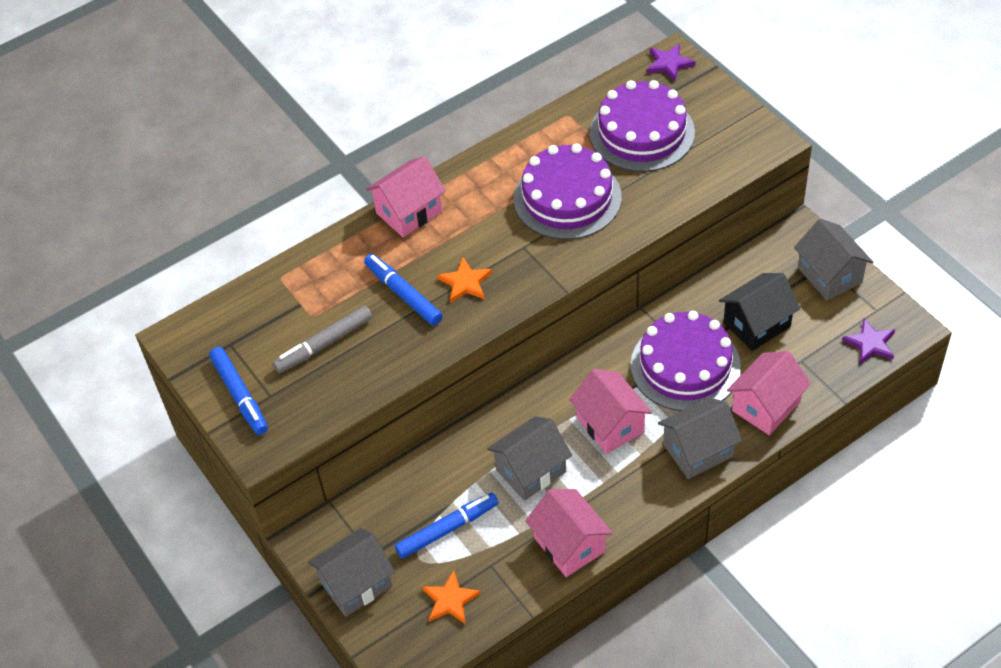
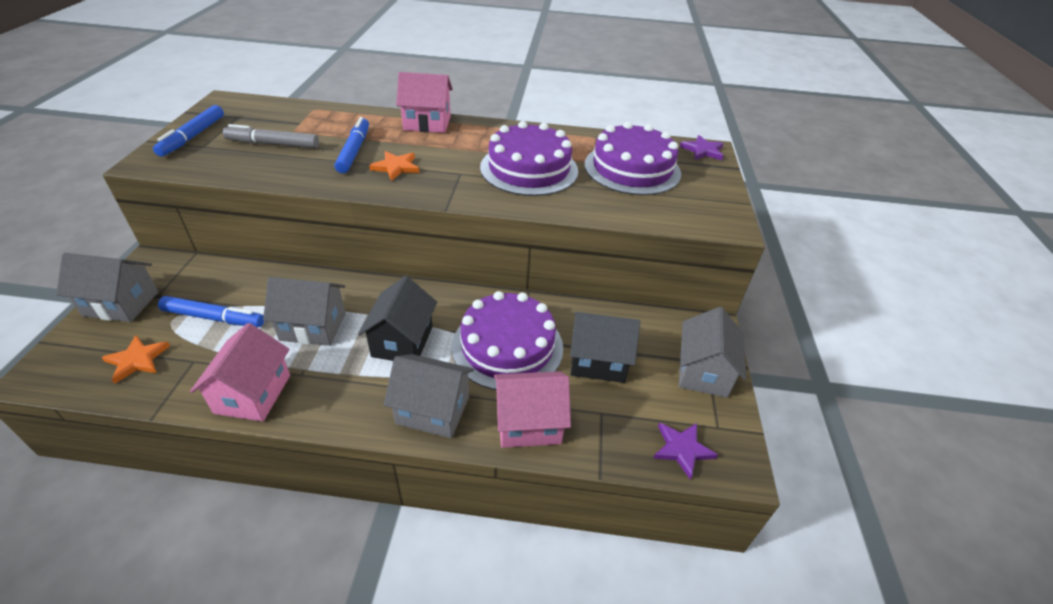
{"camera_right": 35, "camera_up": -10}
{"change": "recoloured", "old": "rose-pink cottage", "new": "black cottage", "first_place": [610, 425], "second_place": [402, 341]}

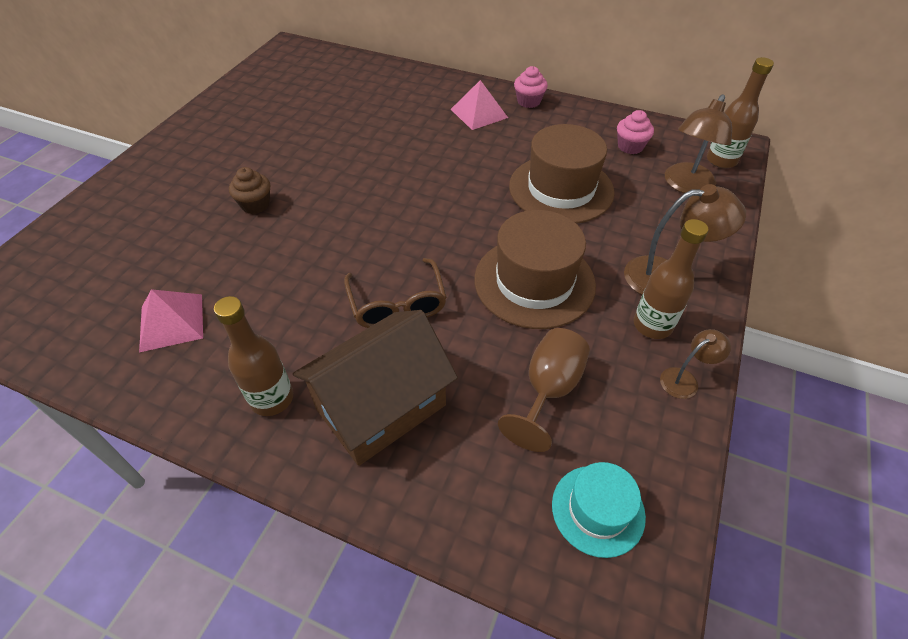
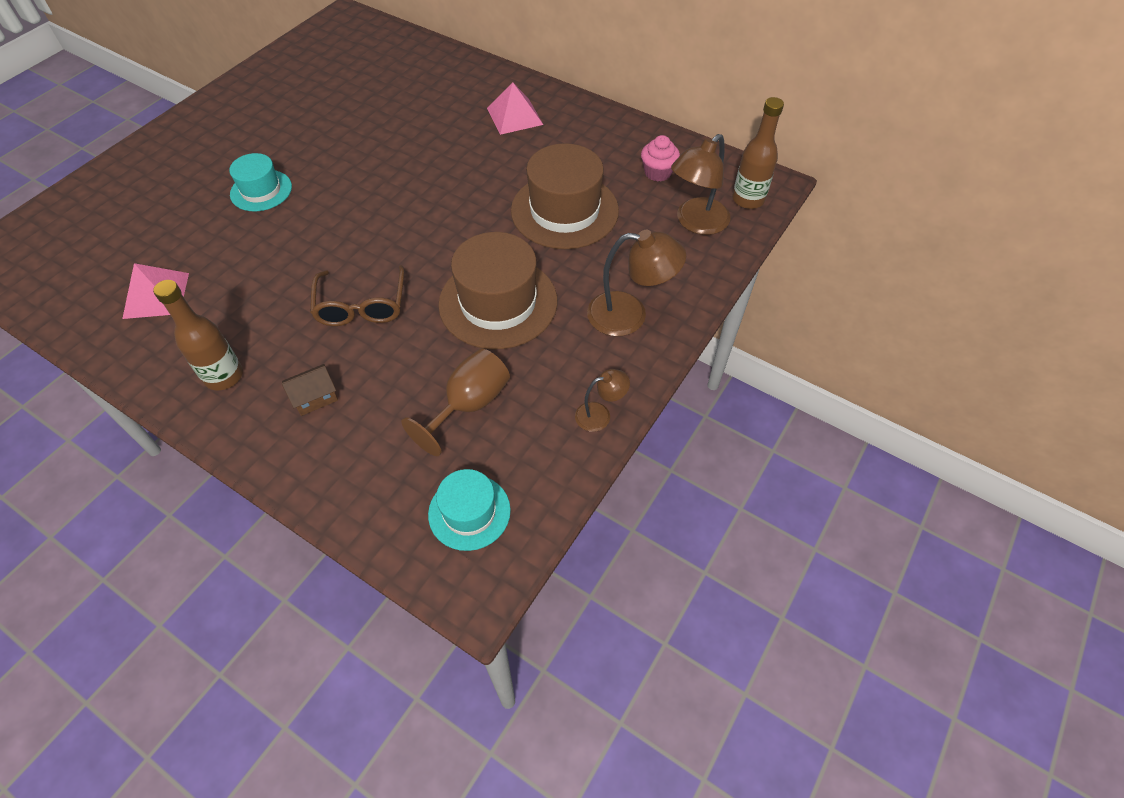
{"camera_right": 10, "camera_up": 5}
{"change": "removed", "old": "rose-pink fairy cake", "first_place": [528, 101]}
{"change": "removed", "old": "brown flask", "first_place": [652, 325]}
{"change": "replaced", "old": "brown fairy cake", "new": "turquoise hat", "first_place": [255, 204], "second_place": [261, 190]}
{"change": "resized", "old": "brown cottage", "first_place": [381, 407], "second_place": [315, 397], "factor": 0.4}

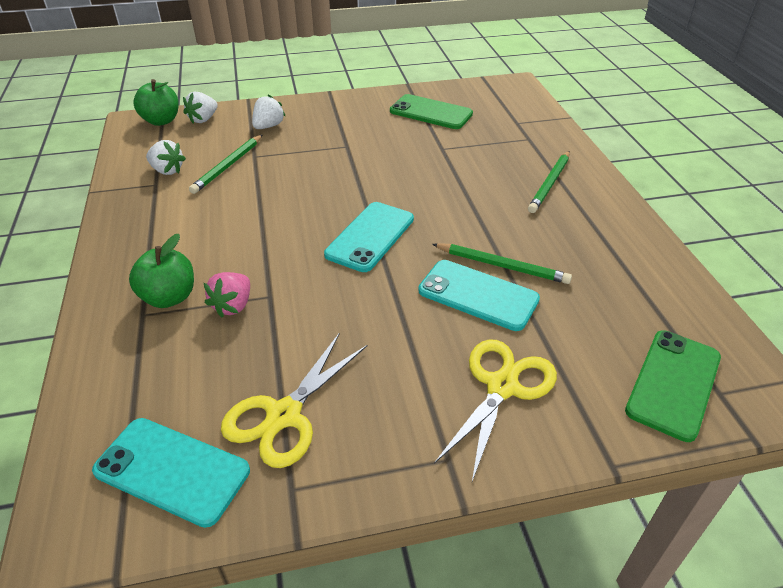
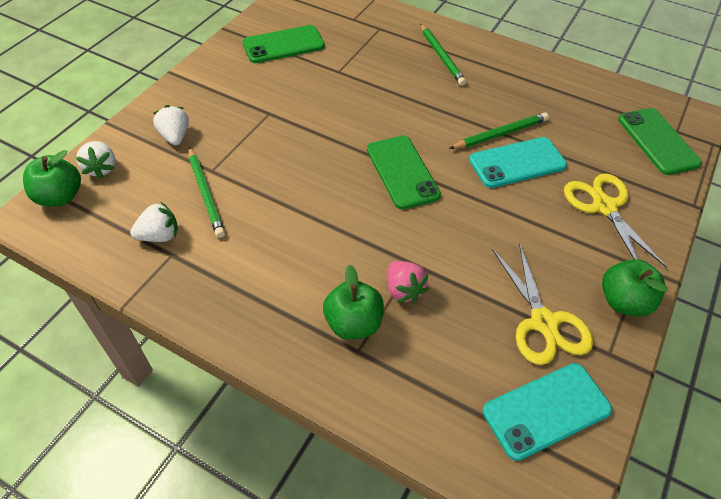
{"camera_right": -50, "camera_up": 10}
{"change": "added", "new": "leaf-green toy apple", "second_place": [623, 301]}
{"change": "recoloured", "old": "turquoise phone", "new": "leaf-green phone", "first_place": [370, 237], "second_place": [402, 172]}

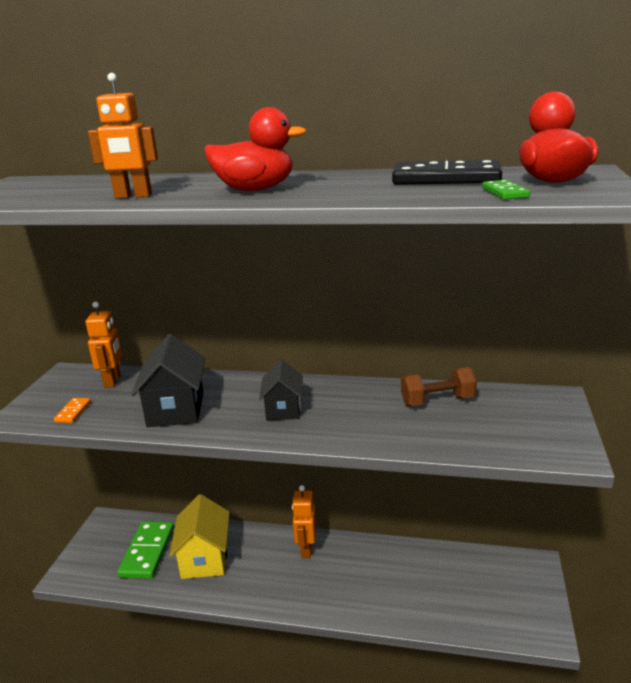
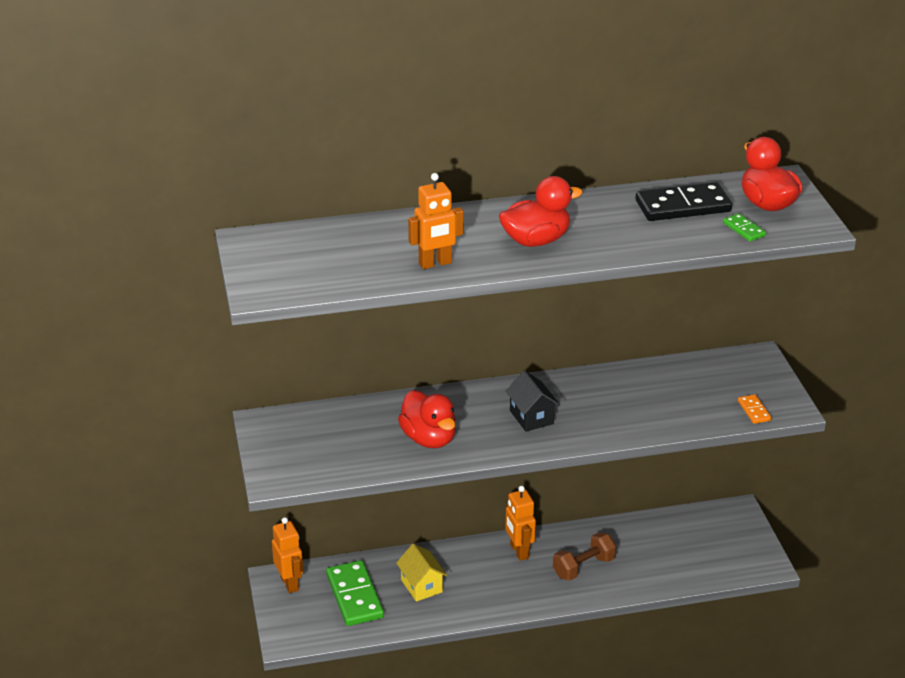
{"camera_right": -25, "camera_up": 10}
{"change": "moved", "old": "orange-coloured domino", "first_place": [73, 412], "second_place": [754, 410]}
{"change": "moved", "old": "orange-coloured toy robot", "first_place": [113, 381], "second_place": [290, 583]}
{"change": "moved", "old": "brown hand weight", "first_place": [437, 401], "second_place": [583, 567]}
{"change": "replaced", "old": "black cottage", "new": "crimson toy duck", "first_place": [176, 409], "second_place": [429, 439]}
{"change": "resized", "old": "bright yellow cottage", "first_place": [205, 558], "second_place": [421, 586], "factor": 0.65}

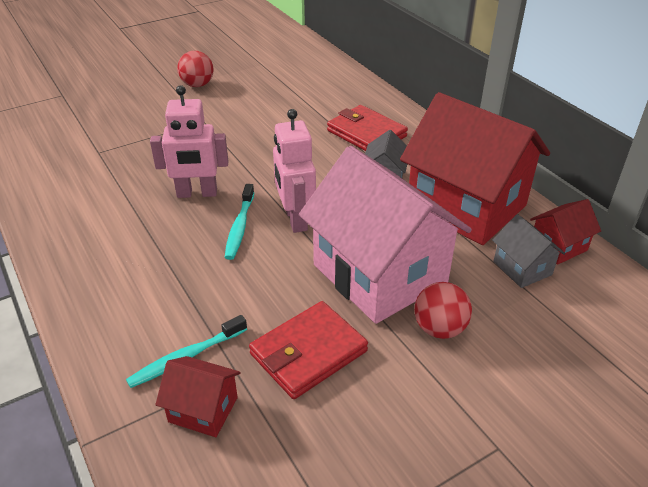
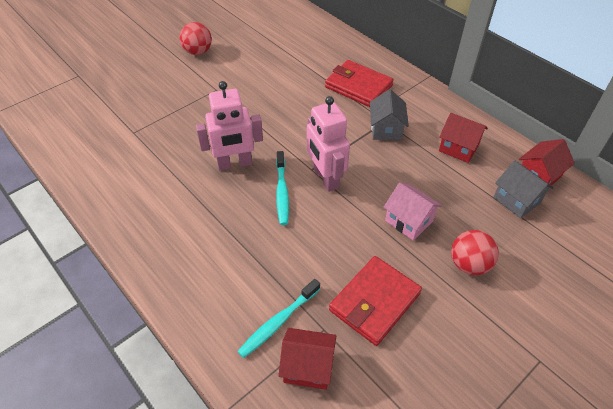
{"camera_right": -10, "camera_up": 10}
{"change": "resized", "old": "rose-pink cottage", "first_place": [379, 274], "second_place": [408, 221], "factor": 0.43}
{"change": "resized", "old": "crimson cottage", "first_place": [466, 206], "second_place": [458, 148], "factor": 0.43}

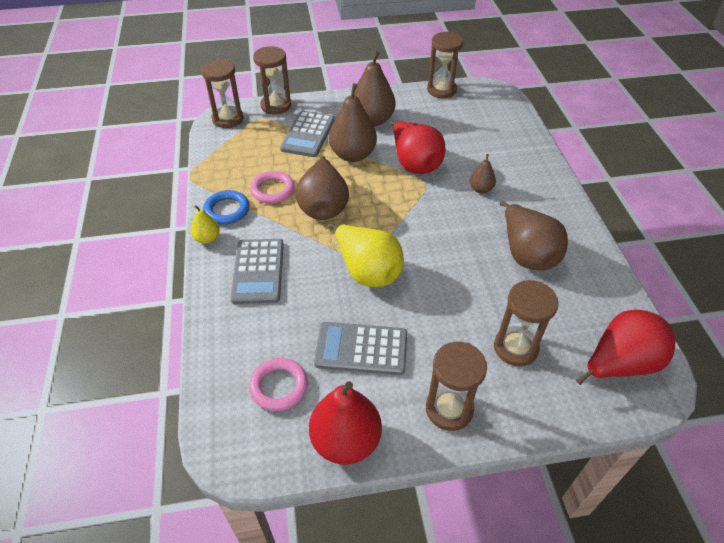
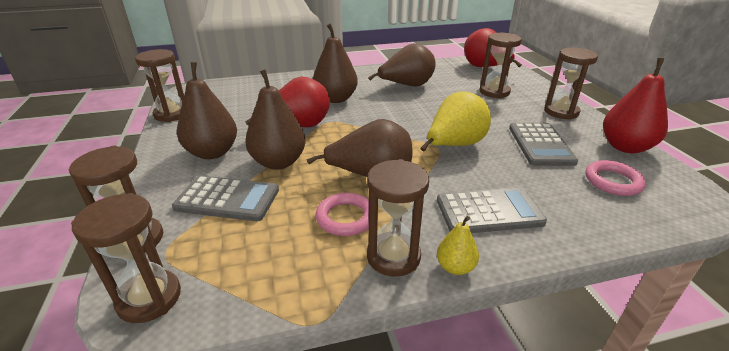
{"camera_right": -95, "camera_up": -15}
{"change": "replaced", "old": "cobalt ring", "new": "brown sandglass", "first_place": [227, 210], "second_place": [393, 256]}
{"change": "resized", "old": "brown toy pear", "first_place": [480, 189], "second_place": [335, 99], "factor": 1.94}

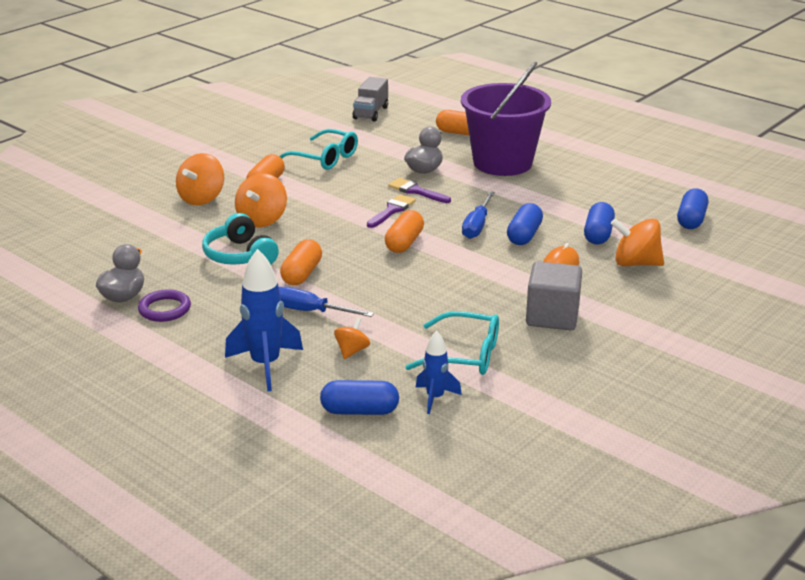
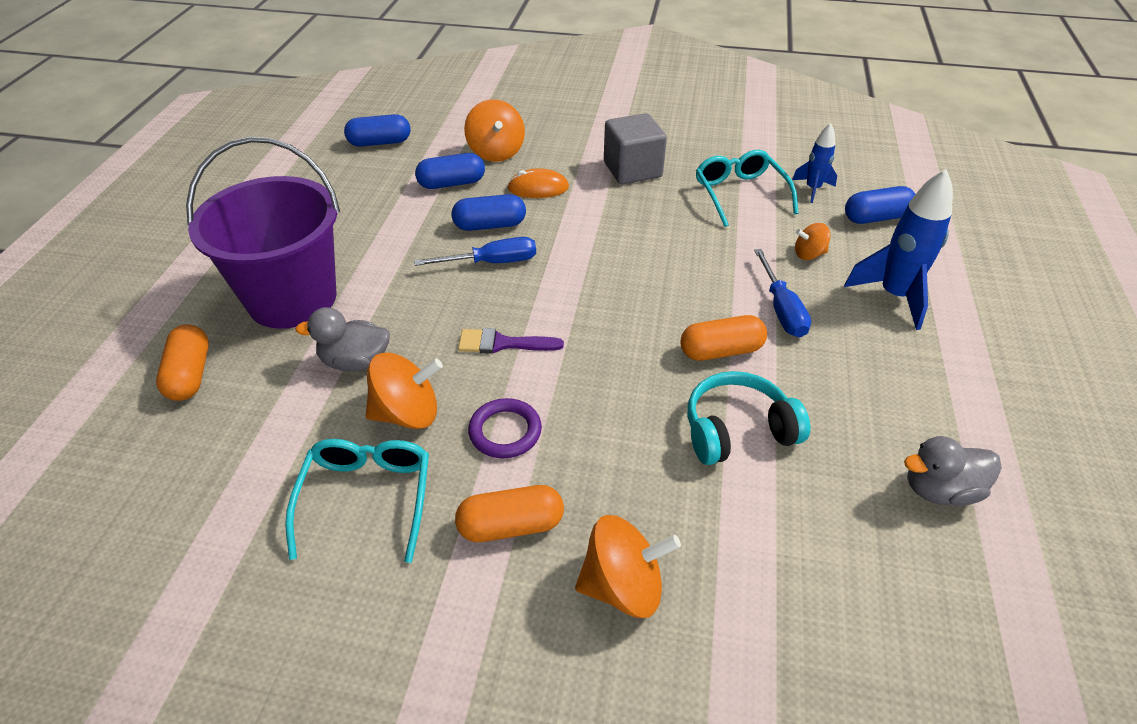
{"camera_right": -120, "camera_up": 15}
{"change": "removed", "old": "grey lorry", "first_place": [371, 113]}
{"change": "removed", "old": "orange-coloured pill", "first_place": [404, 243]}
{"change": "removed", "old": "purple paintbrush", "first_place": [416, 191]}
{"change": "moved", "old": "purple ring", "first_place": [164, 309], "second_place": [505, 431]}
{"change": "moved", "old": "orange-coloured toy top", "first_place": [262, 220], "second_place": [407, 414]}
{"change": "turned", "old": "turquoise headset", "first_place": [240, 255], "second_place": [737, 430], "degrees": -135}
{"change": "turned", "old": "cobalt pill", "first_place": [360, 411], "second_place": [876, 218], "degrees": -75}

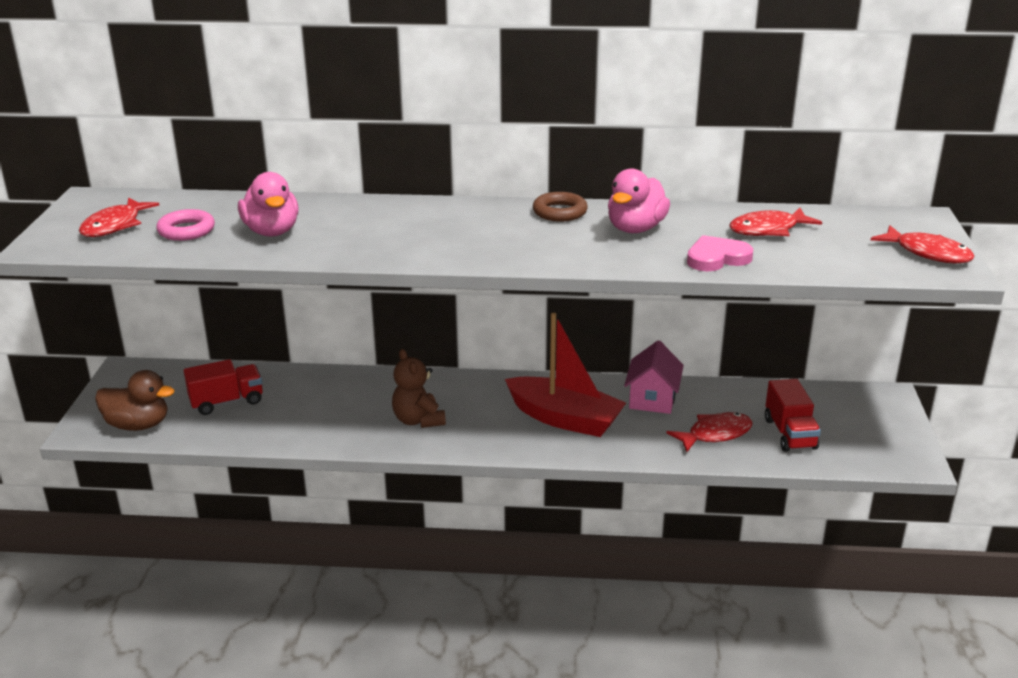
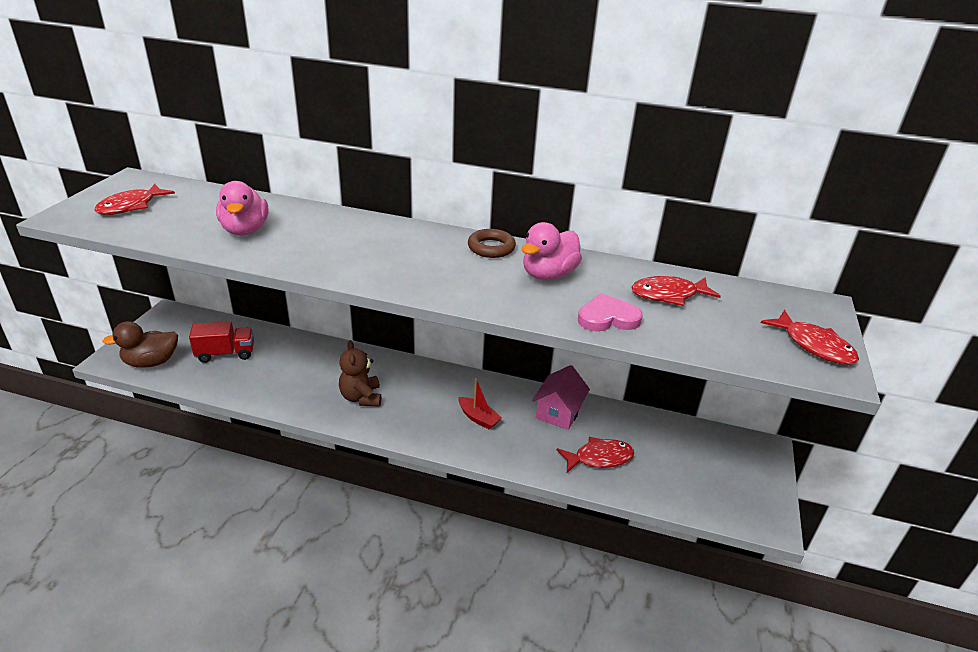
{"camera_right": 10, "camera_up": 5}
{"change": "removed", "old": "rose-pink ring", "first_place": [186, 230]}
{"change": "removed", "old": "crimson lorry", "first_place": [790, 434]}
{"change": "turned", "old": "brown toy duck", "first_place": [138, 425], "second_place": [151, 362], "degrees": 135}
{"change": "resized", "old": "crimson boat", "first_place": [564, 418], "second_place": [478, 418], "factor": 0.49}

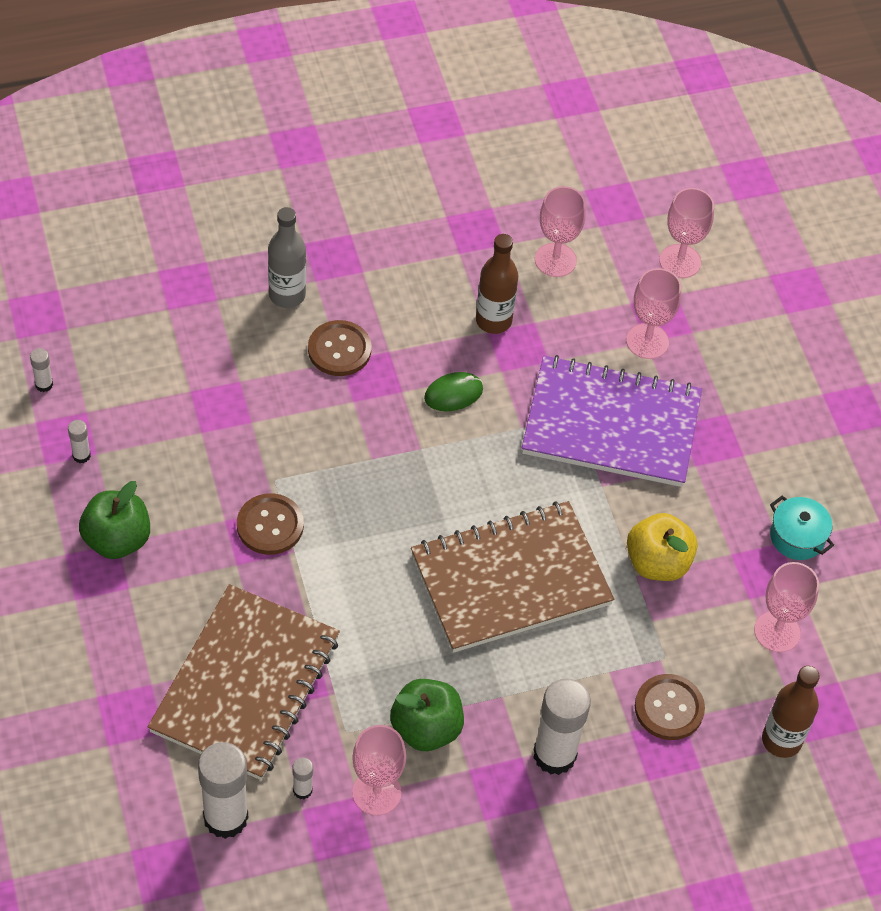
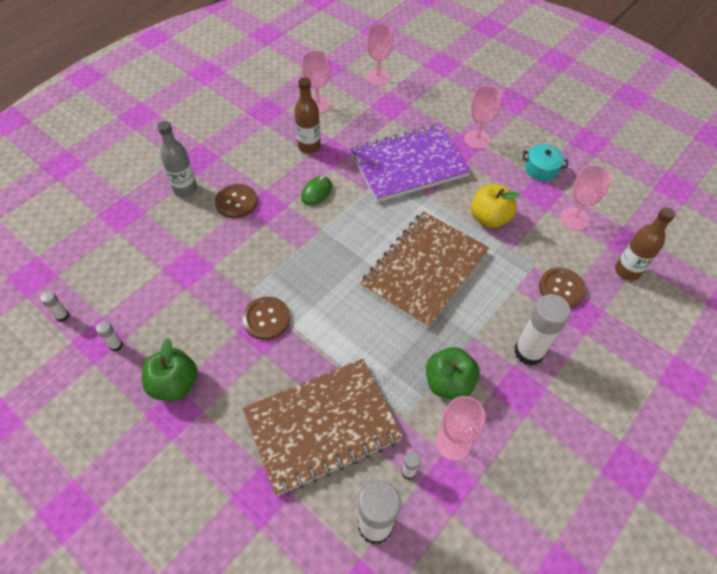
{"camera_right": -30, "camera_up": 0}
{"change": "moved", "old": "rose-pink wine glass", "first_place": [647, 341], "second_place": [477, 139]}
{"change": "turned", "old": "brown notebook", "first_place": [245, 684], "second_place": [322, 426], "degrees": 75}

